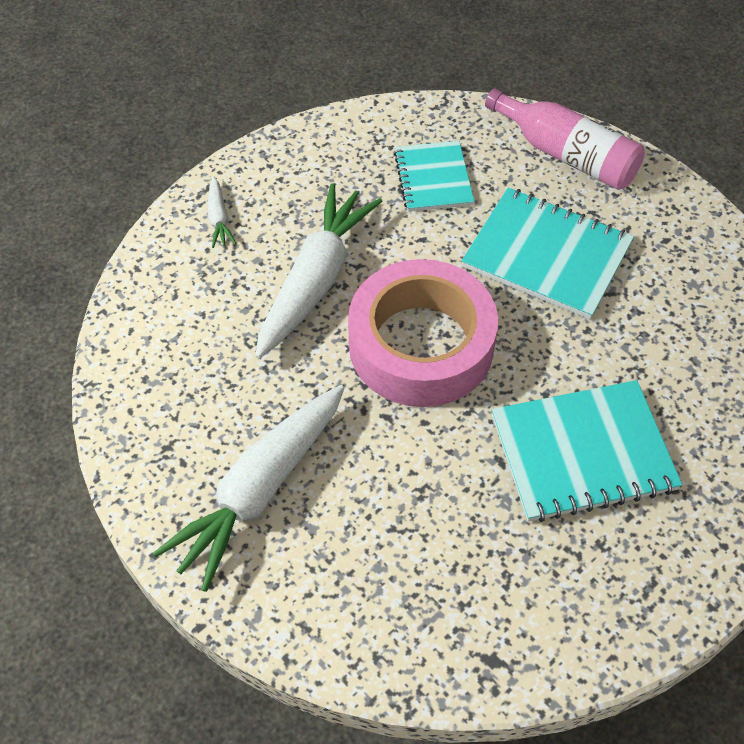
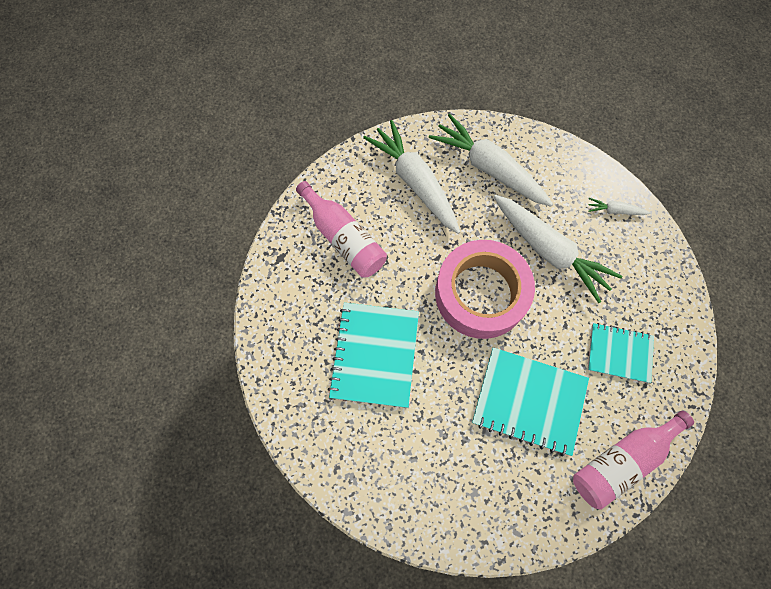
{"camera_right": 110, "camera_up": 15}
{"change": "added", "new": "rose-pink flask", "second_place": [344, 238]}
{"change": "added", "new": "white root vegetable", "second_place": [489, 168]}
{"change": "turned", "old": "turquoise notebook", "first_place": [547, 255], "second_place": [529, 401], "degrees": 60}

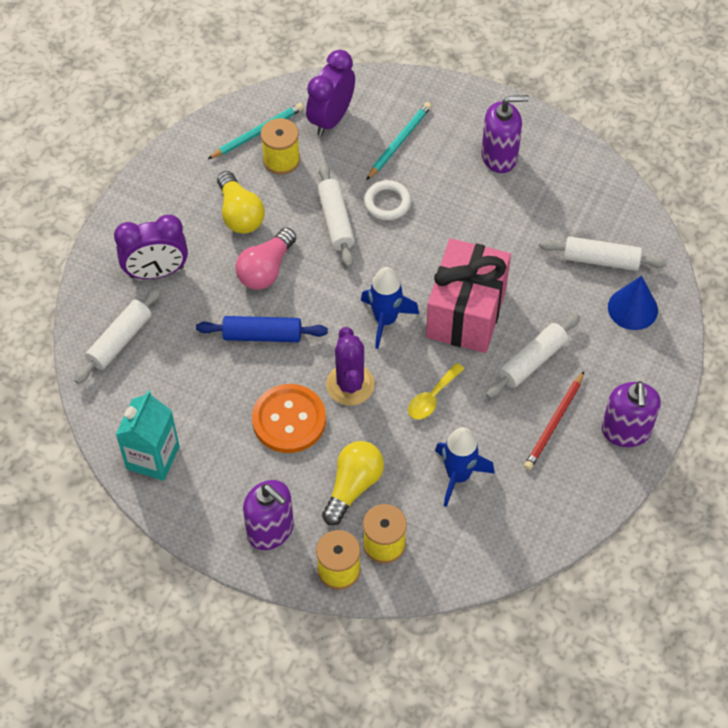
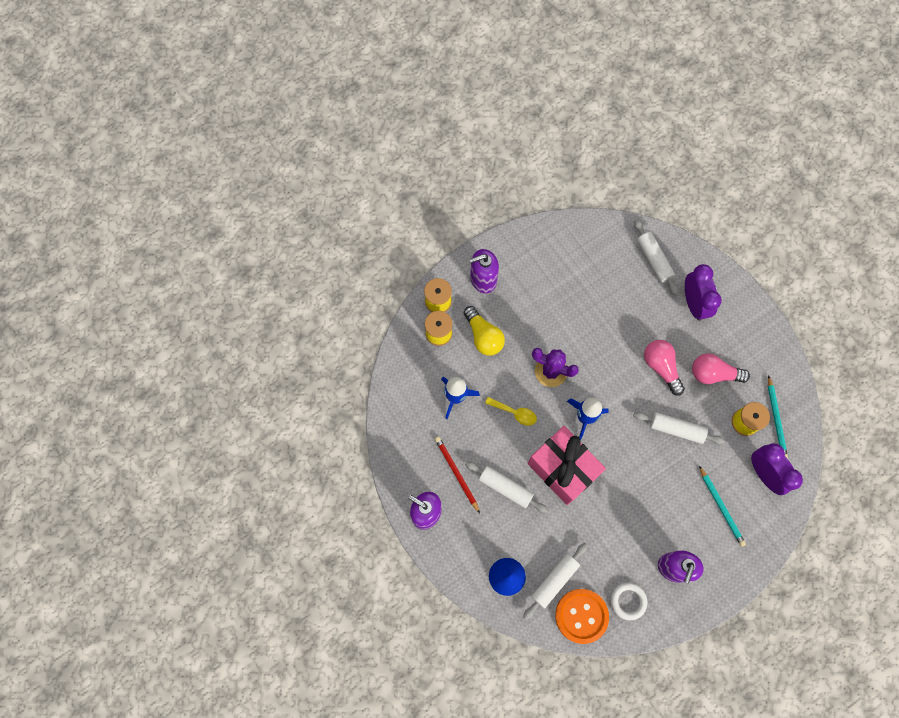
{"camera_right": 120, "camera_up": 15}
{"change": "removed", "old": "turquoise carton", "first_place": [153, 457]}
{"change": "removed", "old": "cobalt dough roller", "first_place": [262, 335]}
{"change": "moved", "old": "orange-coloured button", "first_place": [289, 420], "second_place": [581, 616]}
{"change": "moved", "old": "white ring", "first_place": [387, 203], "second_place": [628, 601]}
{"change": "recoloured", "old": "bright yellow lightbulb", "new": "rose-pink lightbulb", "first_place": [240, 214], "second_place": [713, 373]}
{"change": "turned", "old": "purple bedside clock", "first_place": [156, 272], "second_place": [694, 303], "degrees": 150}
{"change": "turned", "old": "bright yellow spoon", "first_place": [432, 398], "second_place": [515, 413], "degrees": 135}
{"change": "turned", "old": "white dough roller", "first_place": [532, 361], "second_place": [505, 488], "degrees": -45}

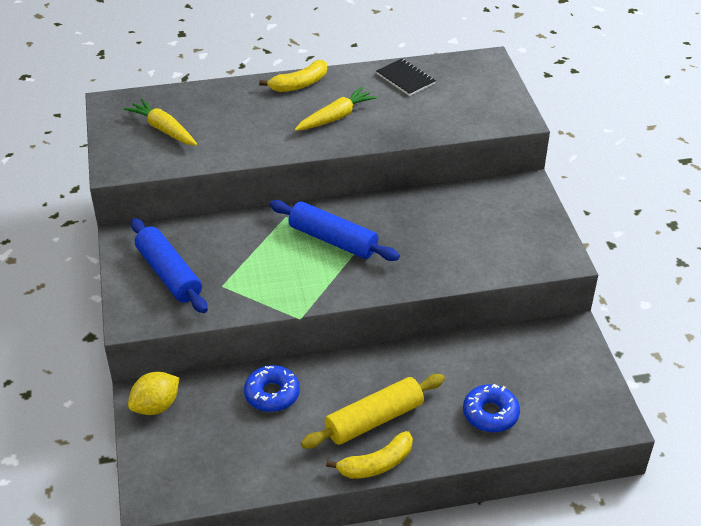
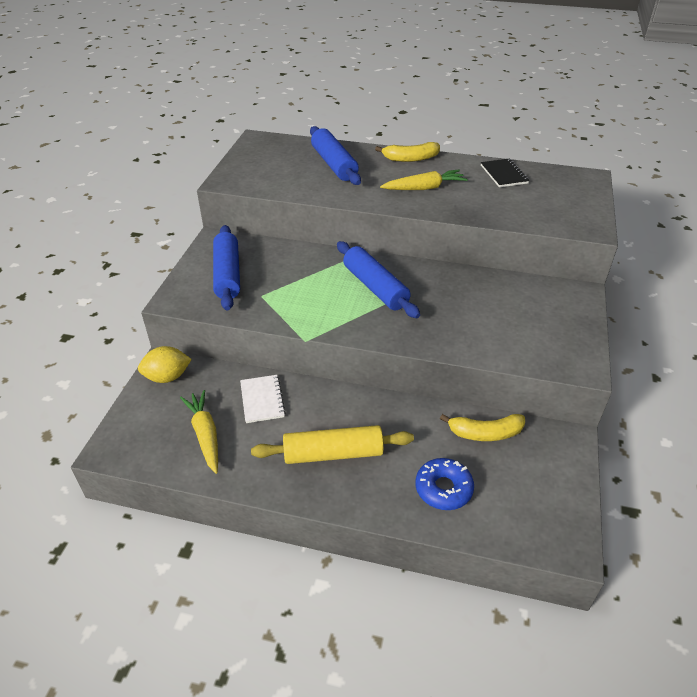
{"camera_right": 25, "camera_up": 0}
{"change": "added", "new": "cobalt dough roller", "second_place": [334, 164]}
{"change": "moved", "old": "bright yellow root vegetable", "first_place": [163, 129], "second_place": [205, 434]}
{"change": "moved", "old": "bright yellow toy banana", "first_place": [376, 464], "second_place": [485, 433]}
{"change": "replaced", "old": "cobalt glazed donut", "new": "white notebook", "first_place": [272, 394], "second_place": [262, 400]}

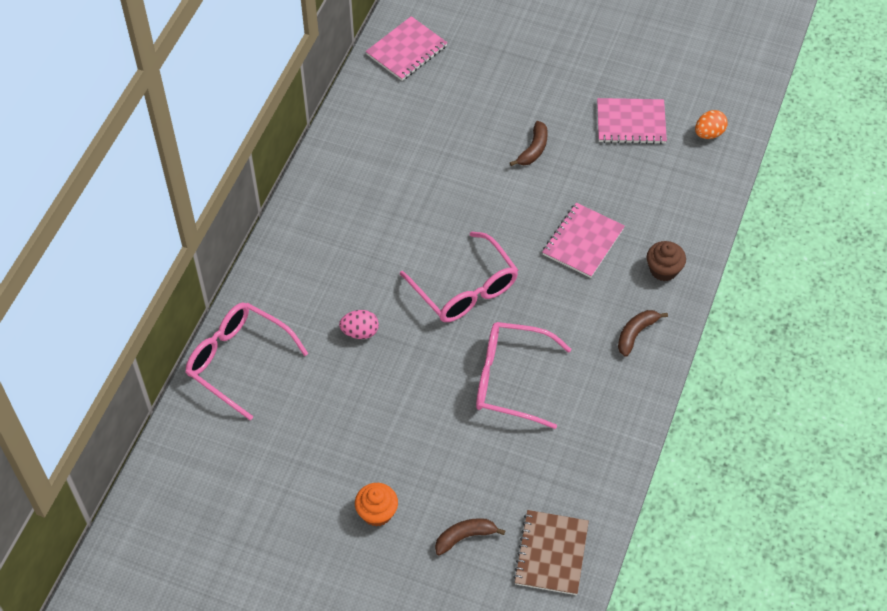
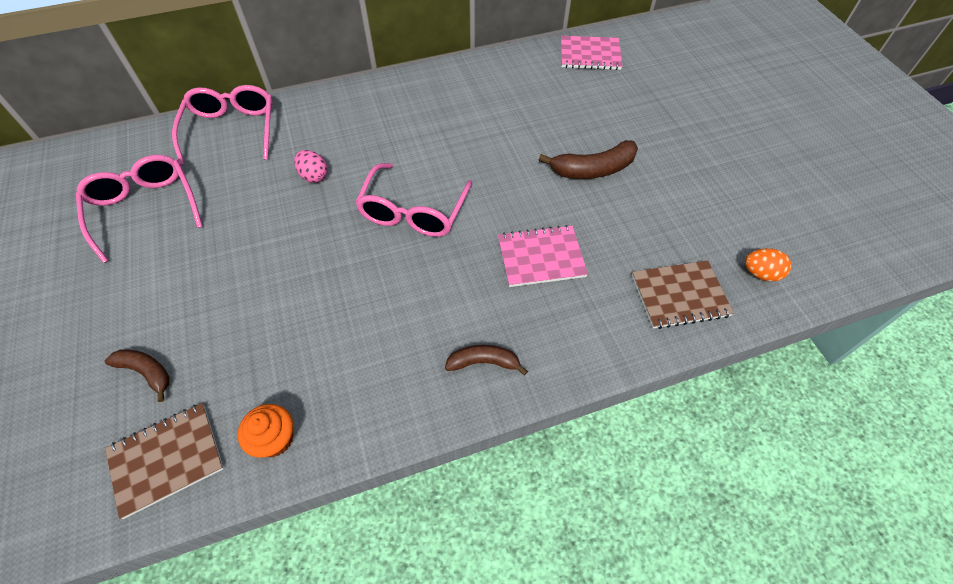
{"camera_right": 50, "camera_up": 0}
{"change": "removed", "old": "rose-pink notebook", "first_place": [631, 123]}
{"change": "removed", "old": "brown fairy cake", "first_place": [663, 270]}
{"change": "added", "new": "brown notebook", "second_place": [679, 296]}
{"change": "moved", "old": "orange-coloured fairy cake", "first_place": [377, 512], "second_place": [274, 439]}
{"change": "moved", "old": "rose-pink spectacles", "first_place": [511, 380], "second_place": [145, 209]}
{"change": "resized", "old": "brown toy banana", "first_place": [533, 149], "second_place": [593, 169], "factor": 1.57}

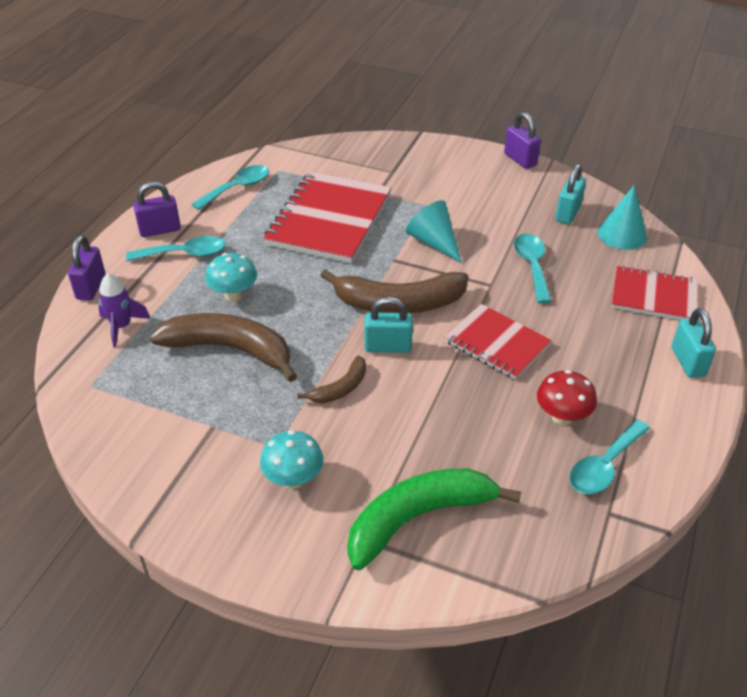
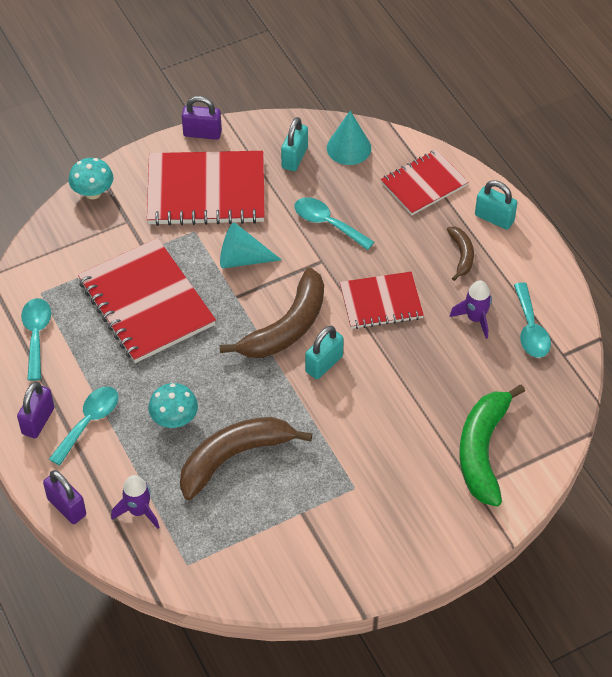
{"camera_right": -50, "camera_up": 10}
{"change": "added", "new": "crimson notebook", "second_place": [206, 191]}
{"change": "moved", "old": "turquoise mushroom", "first_place": [293, 479], "second_place": [93, 193]}
{"change": "moved", "old": "brown toy banana", "first_place": [341, 388], "second_place": [461, 255]}
{"change": "replaced", "old": "crimson mushroom", "new": "purple toy rocket", "first_place": [562, 417], "second_place": [475, 319]}
{"change": "turned", "old": "turquoise padlock", "first_place": [568, 213], "second_place": [294, 158], "degrees": 45}

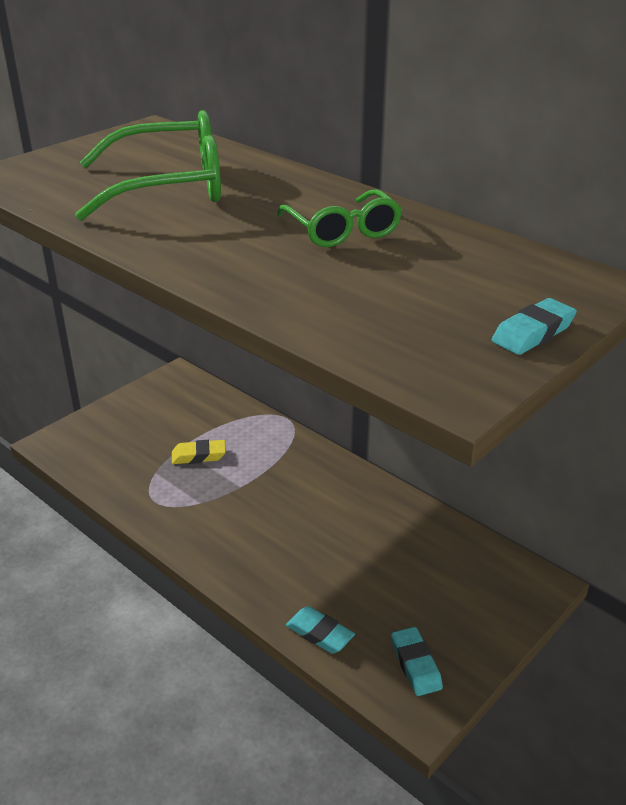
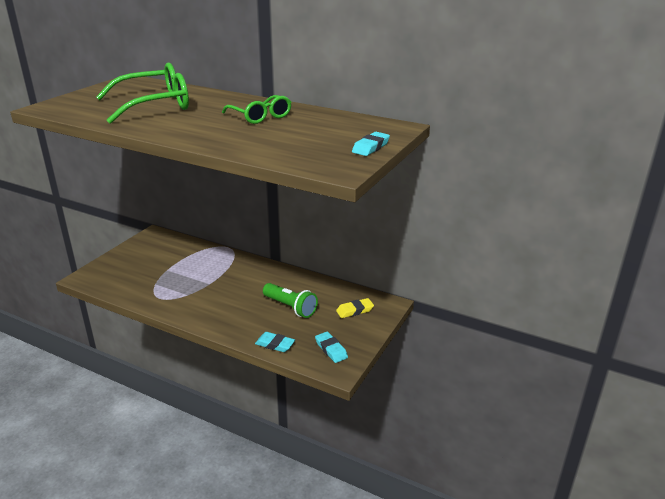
{"camera_right": -15, "camera_up": -5}
{"change": "added", "new": "leaf-green torch", "second_place": [290, 307]}
{"change": "moved", "old": "bright yellow pencil eraser", "first_place": [199, 456], "second_place": [354, 310]}

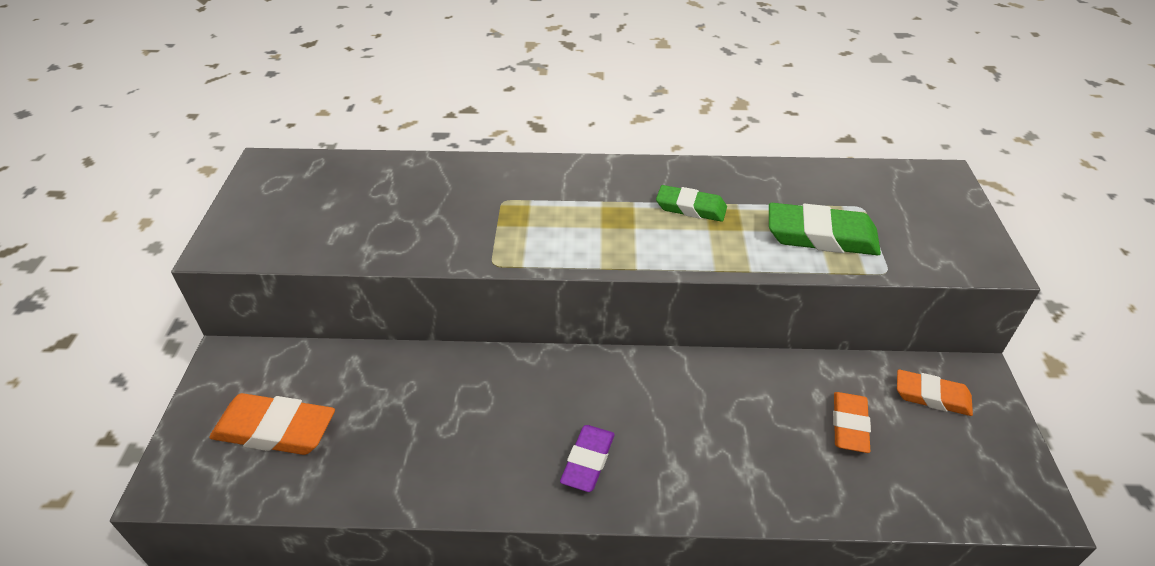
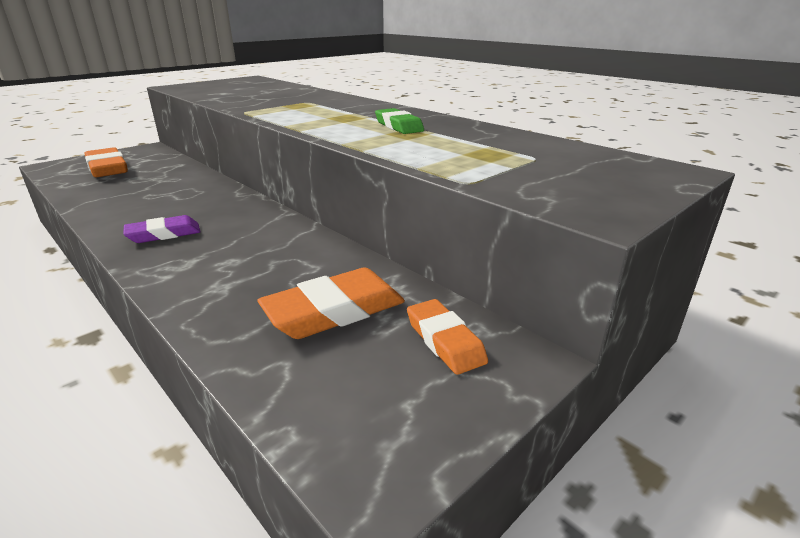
{"camera_right": 45, "camera_up": -15}
{"change": "removed", "old": "leaf-green pencil eraser", "first_place": [821, 236]}
{"change": "resized", "old": "orange-coloured pencil eraser", "first_place": [849, 425], "second_place": [334, 311], "factor": 1.54}

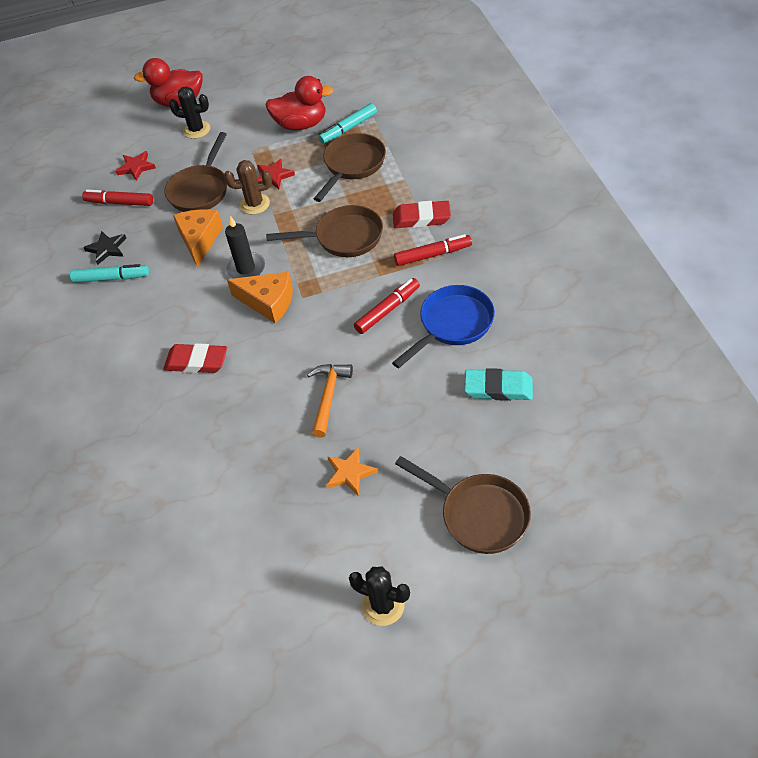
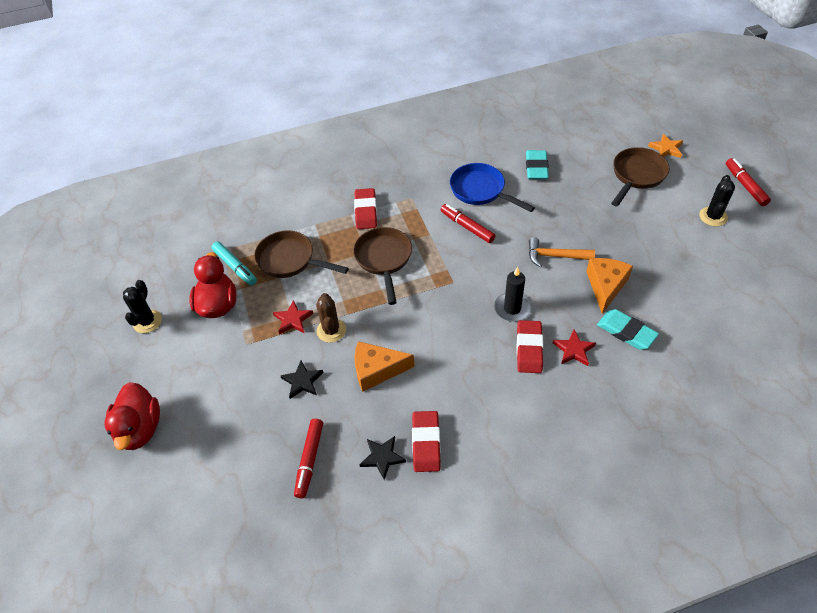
{"camera_right": -95, "camera_up": 0}
{"change": "added", "new": "turquoise pencil eraser", "second_place": [626, 332]}
{"change": "moved", "old": "crimson star shape", "first_place": [136, 167], "second_place": [574, 350]}
{"change": "moved", "old": "black prickly plant", "first_place": [196, 130], "second_place": [147, 321]}
{"change": "moved", "old": "black wax candle", "first_place": [246, 268], "second_place": [512, 308]}
{"change": "moved", "old": "orange-coloured piece of cheese", "first_place": [268, 302], "second_place": [606, 286]}
{"change": "moved", "old": "orange-coloured star shape", "first_place": [350, 473], "second_place": [666, 148]}
{"change": "moved", "old": "crimson felt pen", "first_place": [433, 255], "second_place": [745, 185]}
{"change": "replaced", "old": "turquoise felt pen", "new": "crimson pencil eraser", "first_place": [111, 278], "second_place": [426, 443]}
{"change": "replaced", "old": "brown pan", "new": "black star shape", "first_place": [200, 190], "second_place": [302, 381]}

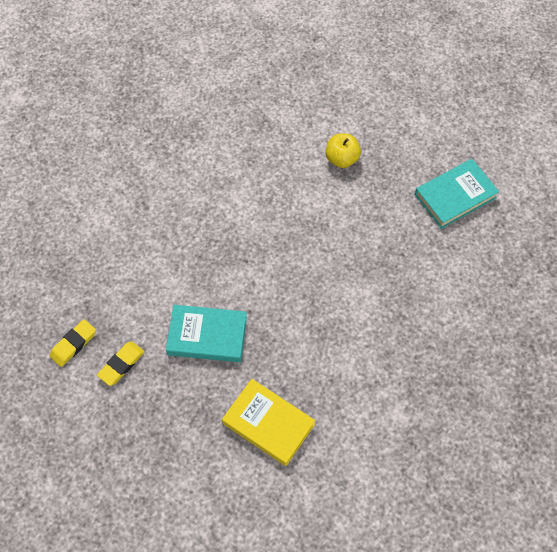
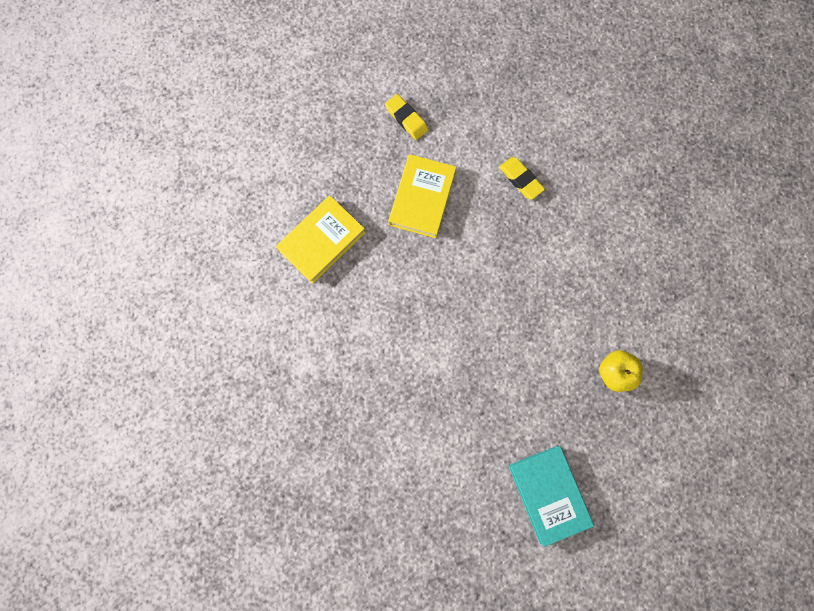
{"camera_right": 100, "camera_up": 15}
{"change": "moved", "old": "bright yellow pencil eraser", "first_place": [73, 344], "second_place": [520, 179]}
{"change": "recoloured", "old": "turquoise book", "new": "bright yellow book", "first_place": [207, 336], "second_place": [422, 198]}

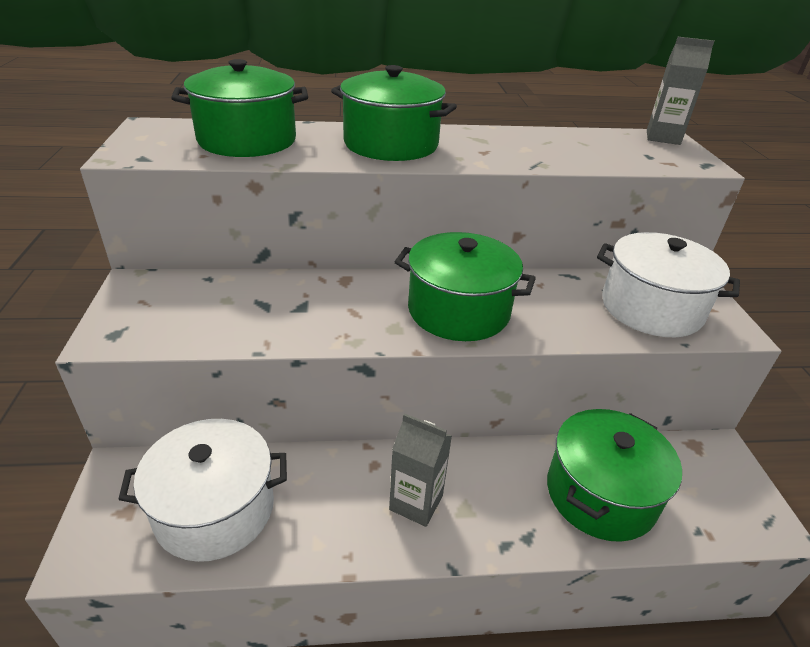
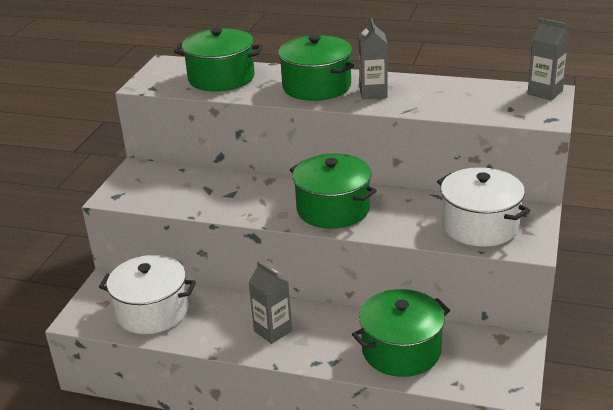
{"camera_right": 25, "camera_up": -5}
{"change": "added", "new": "grey carton", "second_place": [373, 93]}

